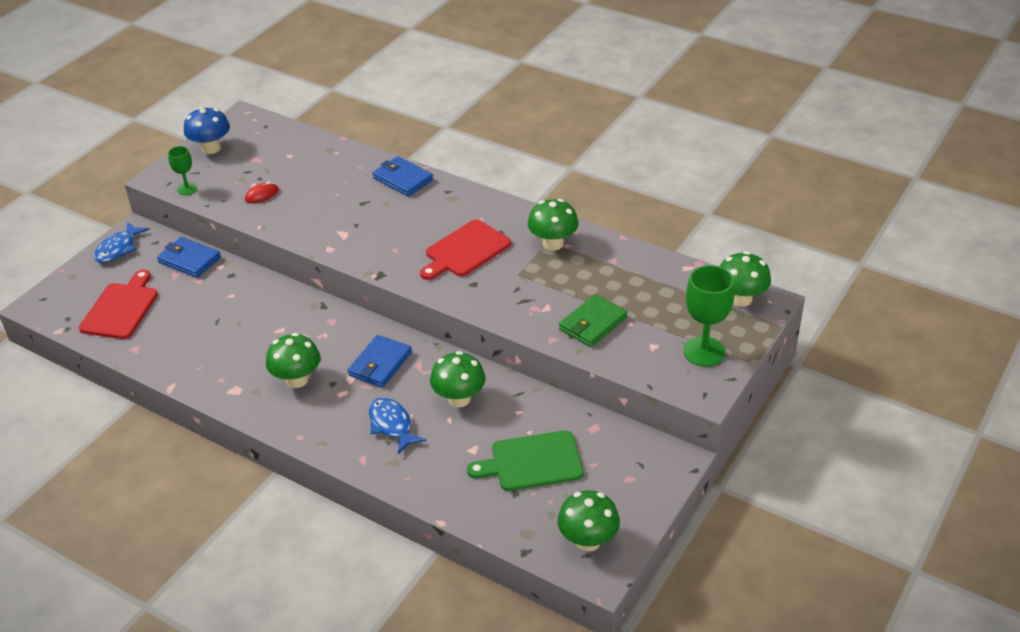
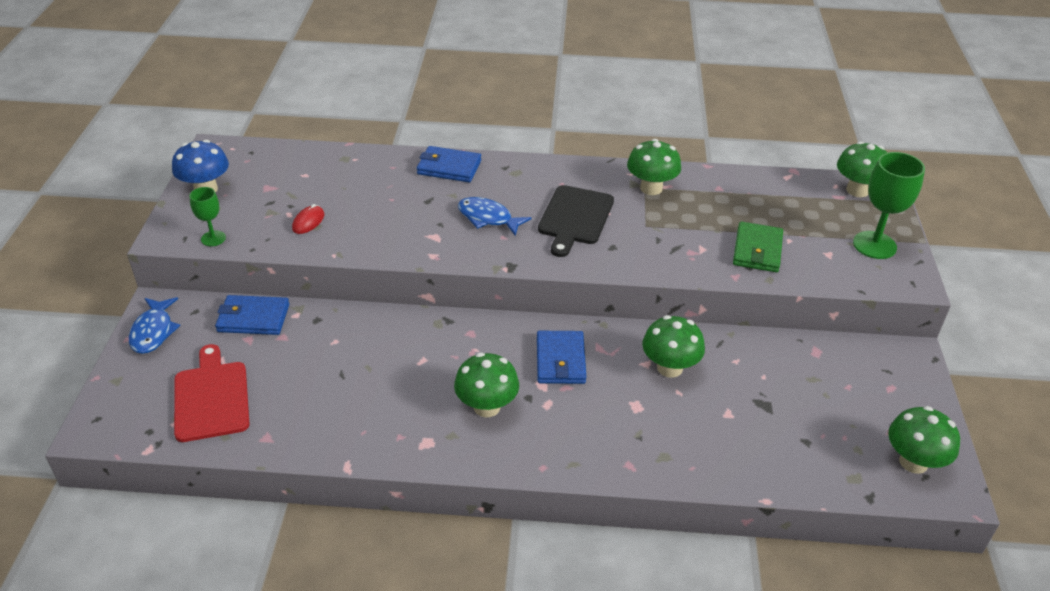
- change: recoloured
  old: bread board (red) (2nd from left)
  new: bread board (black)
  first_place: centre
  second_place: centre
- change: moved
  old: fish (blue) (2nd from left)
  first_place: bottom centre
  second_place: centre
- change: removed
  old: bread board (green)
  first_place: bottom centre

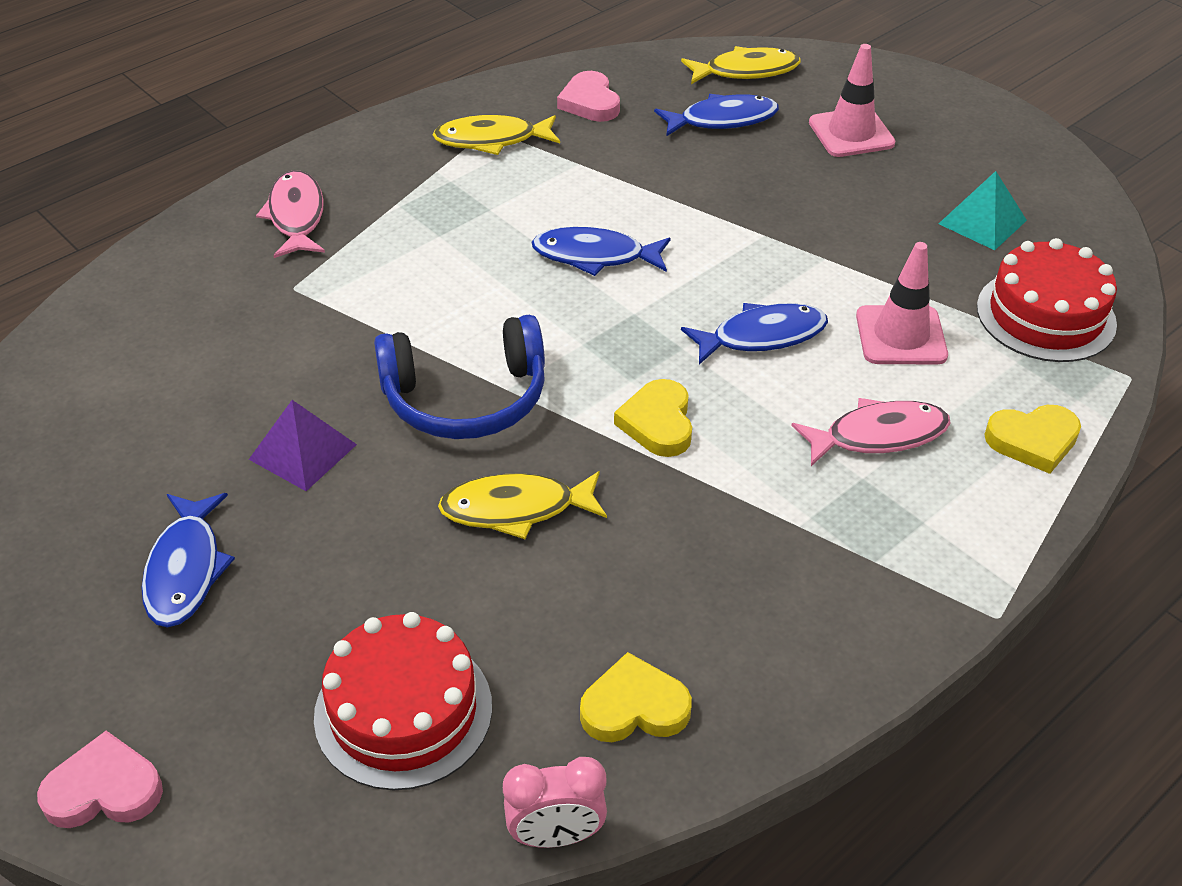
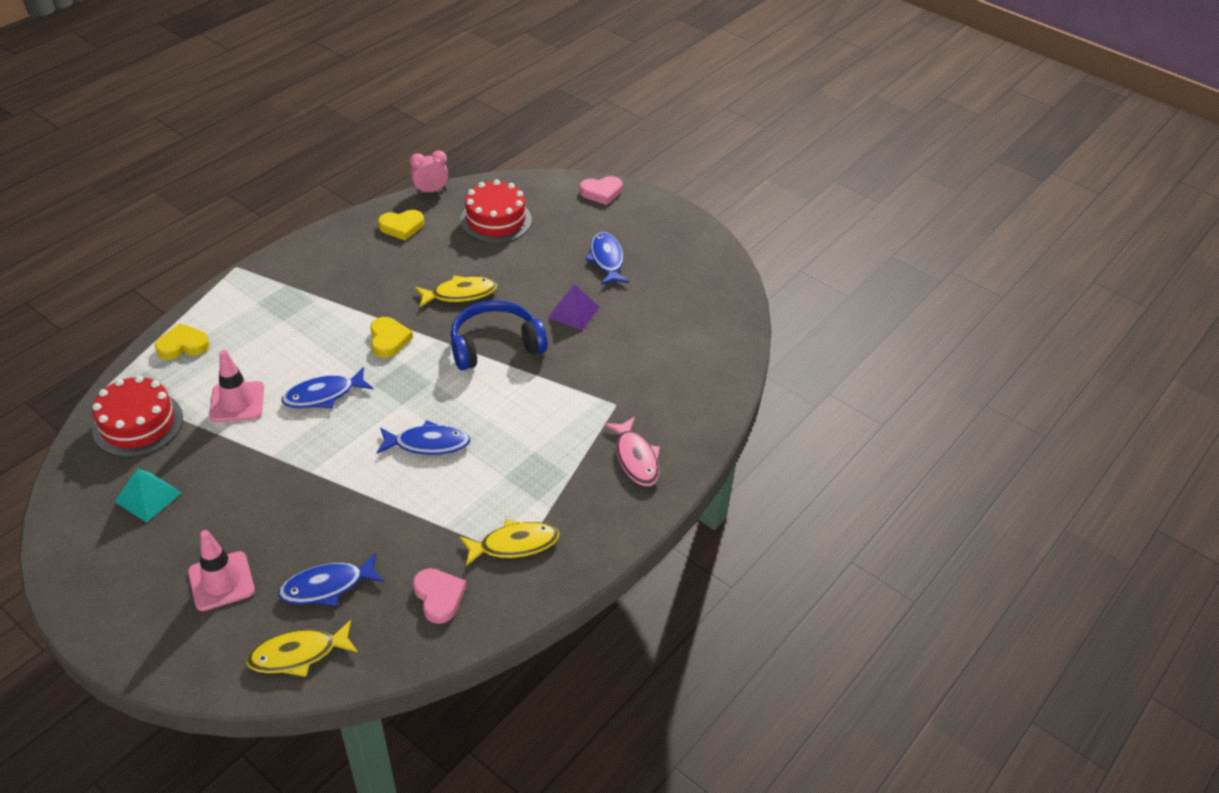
- change: removed
  old: fish (rosy) (2nd from left)
  first_place: middle right

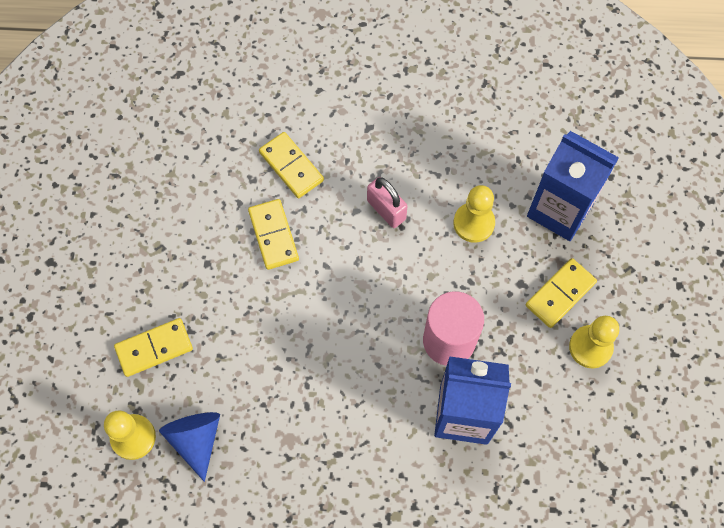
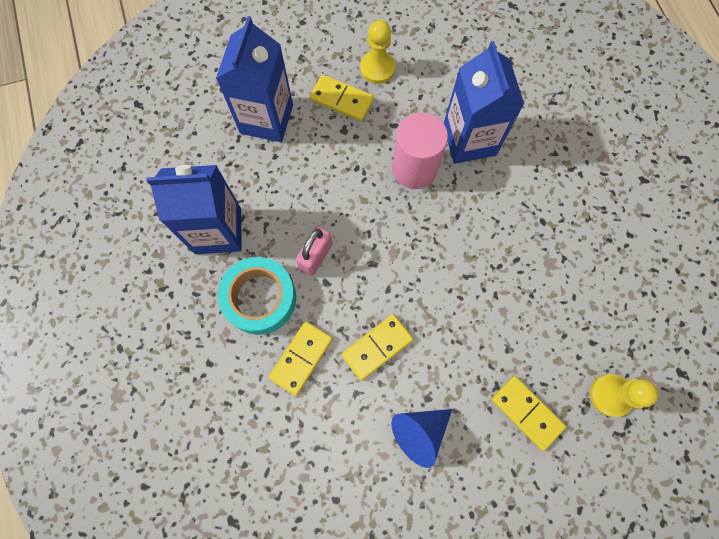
- change: removed
  old: chess pawn (yellow) (2nd from left)
  first_place: centre
- change: moved
  old: cone shape (blue)
  first_place: bottom left
  second_place: bottom centre
- change: added
  new: juice carton (blue) (1st from left)
  second_place: middle left
- change: added
  new: tape (teal)
  second_place: centre

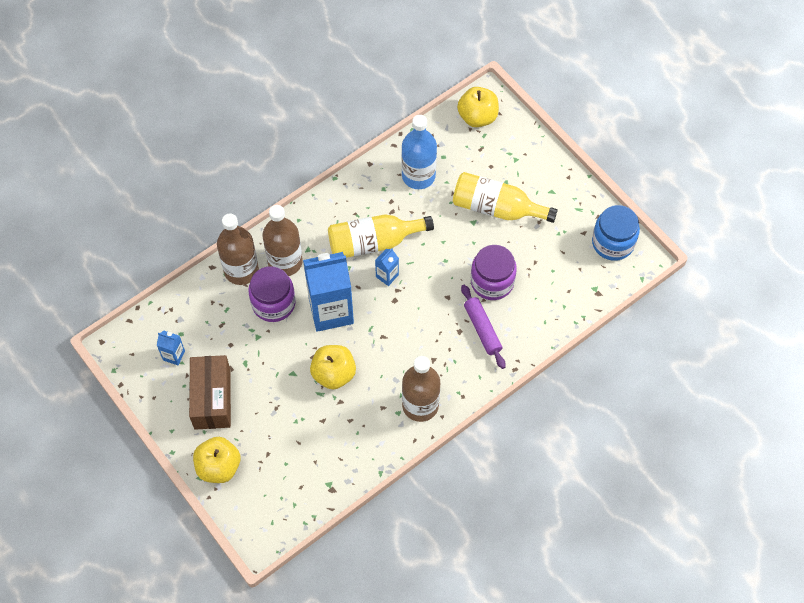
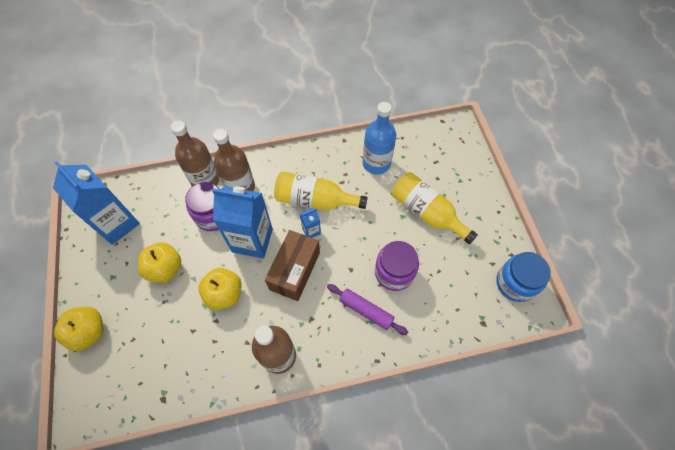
- change: moved
  old: toy apple (yellow) (3rd from left in the first image)
  new: toy apple (yellow) (2nd from left)
  first_place: top centre
  second_place: middle left
- change: turned
  old: pastry roller (purple)
  first_place: centre
  second_place: bottom centre
  degrees: -60
- change: resized
  old: juice carton (blue) (1st from left)
  first_place: middle left
  second_place: middle left
  factor: 2.28
- change: moved
  old: box (brown)
  first_place: middle left
  second_place: centre

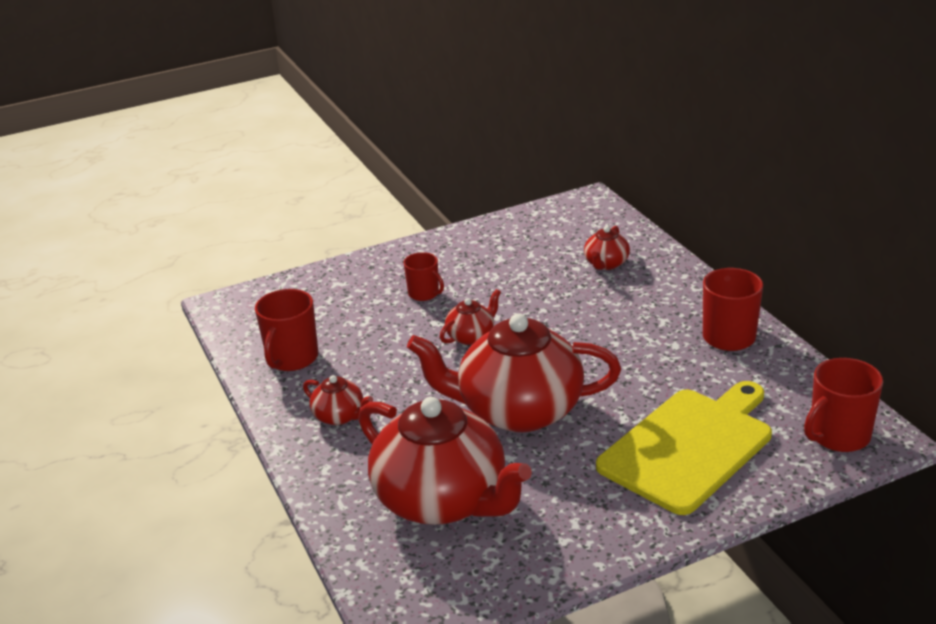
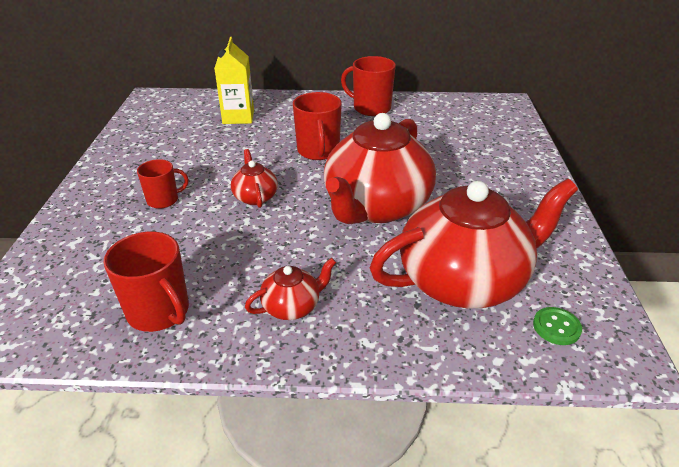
- change: replaced
  old: tea pot (red) (5th from left)
  new: juice carton (yellow)
  first_place: centre
  second_place: top centre
- change: moved
  old: coffee mug (red) (4th from left in the first image)
  new: coffee mug (red) (3rd from left)
  first_place: middle right
  second_place: top centre
- change: removed
  old: bread board (yellow)
  first_place: bottom right
- change: added
  new: shirt button (green)
  second_place: bottom right

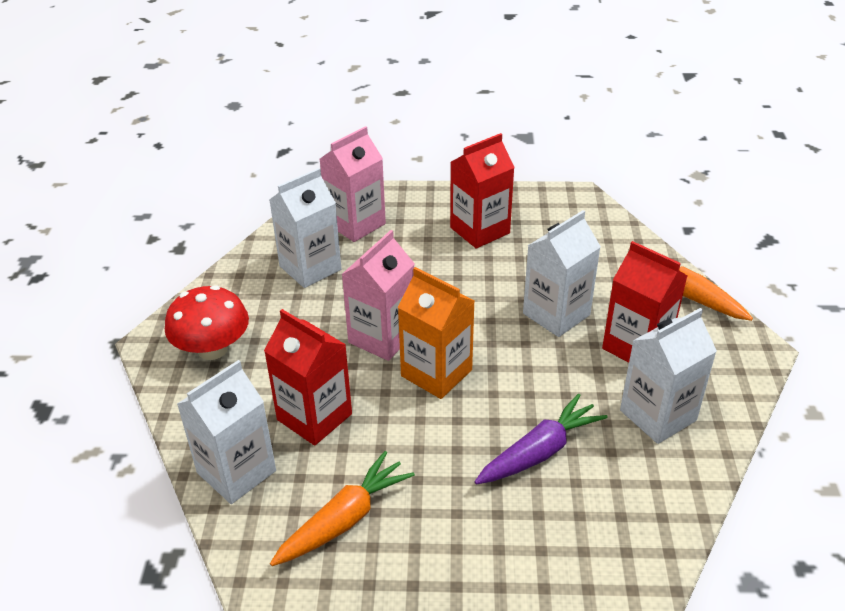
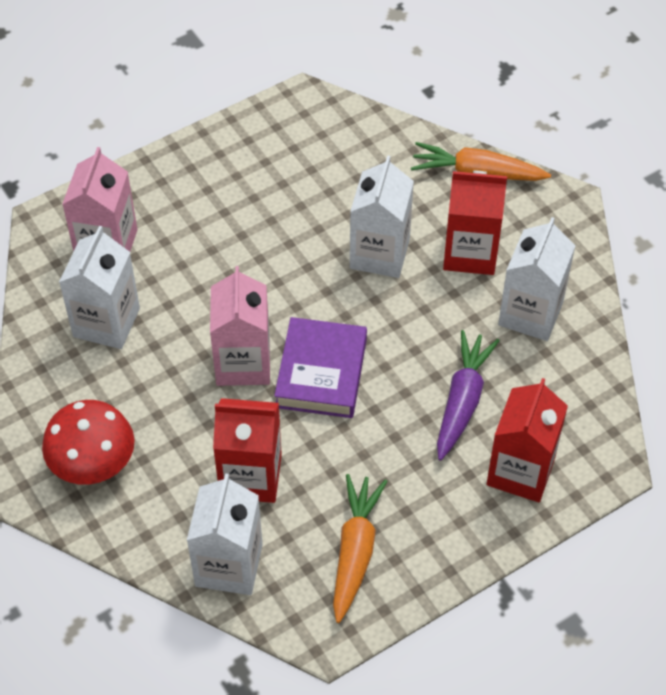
- change: moved
  old: juice carton (red) (2nd from left in the first image)
  new: juice carton (red) (3rd from left)
  first_place: top centre
  second_place: middle right
- change: replaced
  old: juice carton (orange)
  new: hardcover (purple)
  first_place: centre
  second_place: centre

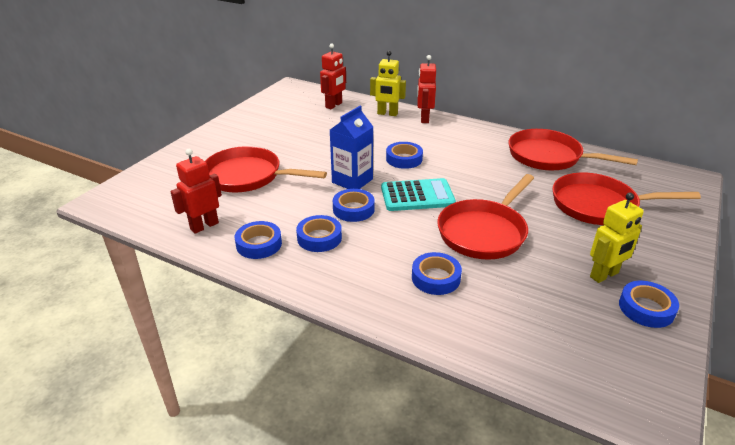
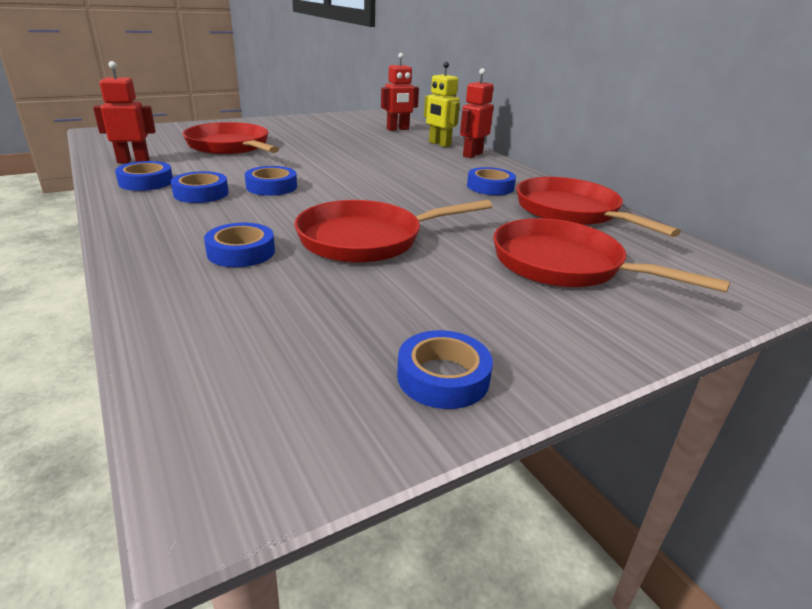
- change: removed
  old: juice carton (blue)
  first_place: top centre
- change: moved
  old: tape (blue) (4th from left in the first image)
  new: tape (blue) (6th from left)
  first_place: centre
  second_place: top centre
- change: removed
  old: calculator (teal)
  first_place: centre
- change: removed
  old: robot figure (yellow) (2nd from left)
  first_place: middle right

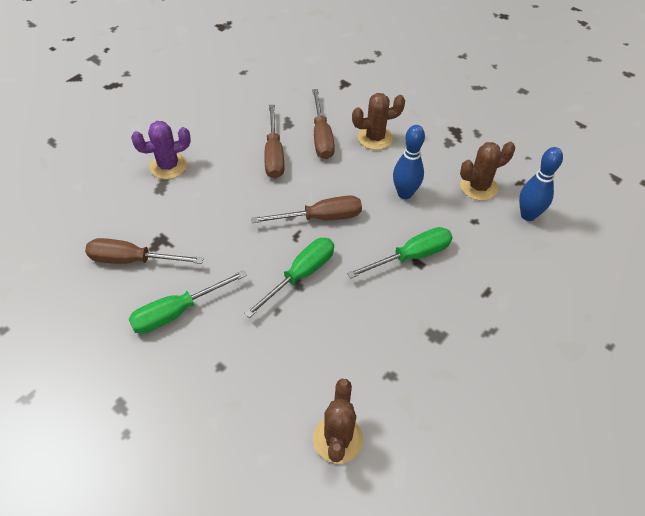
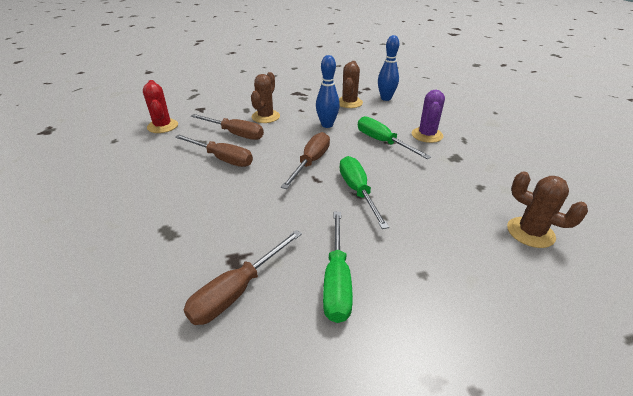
- change: moved
  old: cactus (purple)
  first_place: top left
  second_place: top right
- change: turned
  old: hand screwdriver (green) (3rd from left)
  first_place: centre
  second_place: centre
  degrees: -45
- change: added
  new: cactus (red)
  second_place: top left

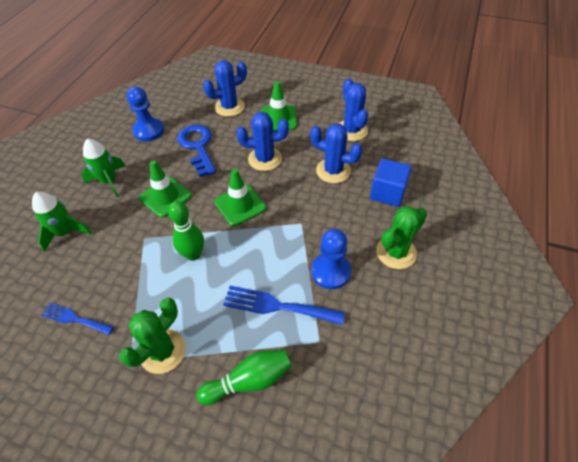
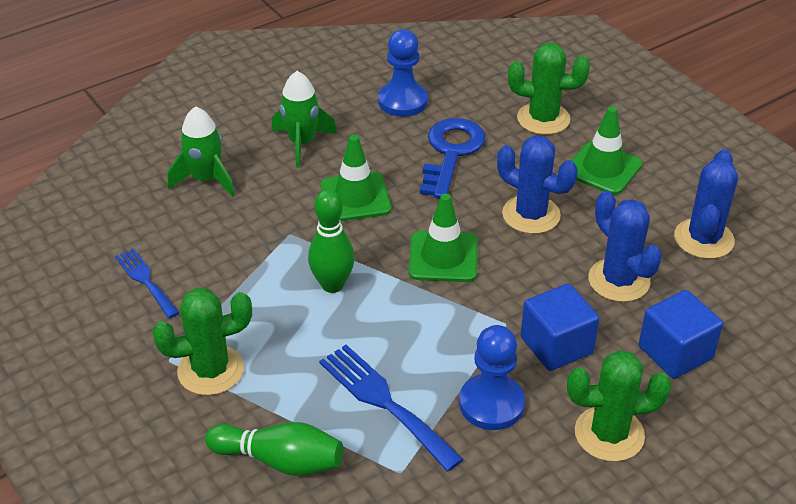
- change: recoloured
  old: cactus (blue) (1st from left)
  new: cactus (green) (2nd from left)
  first_place: top centre
  second_place: top right
- change: added
  new: cube (blue) (1st from left)
  second_place: middle right

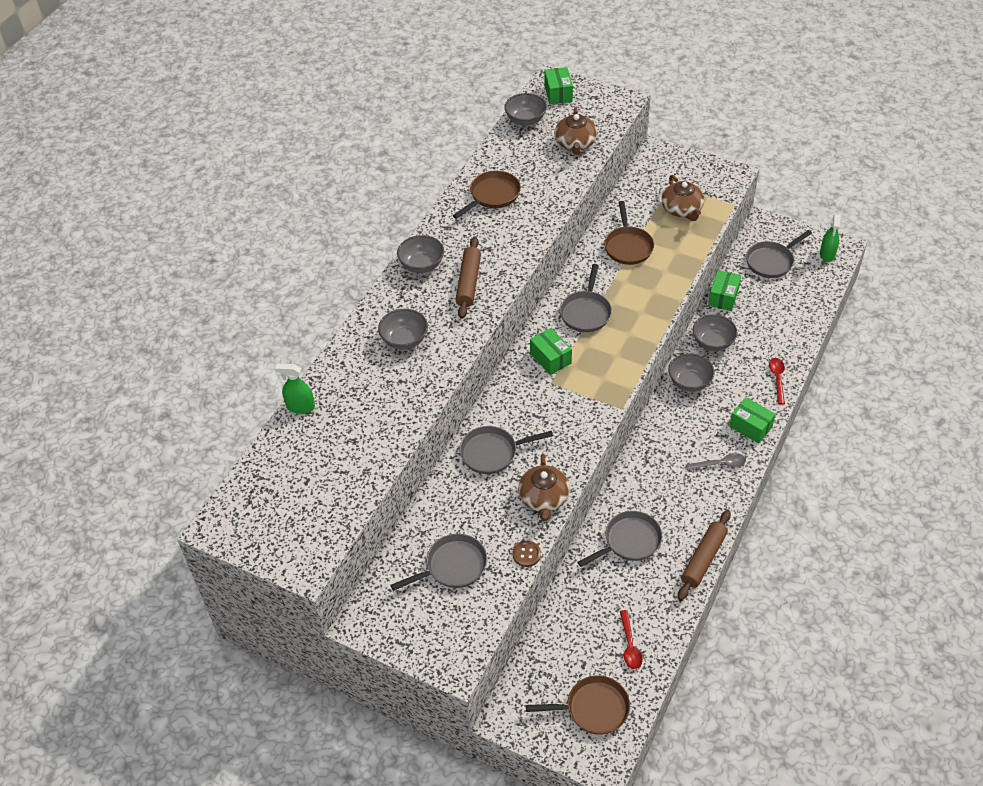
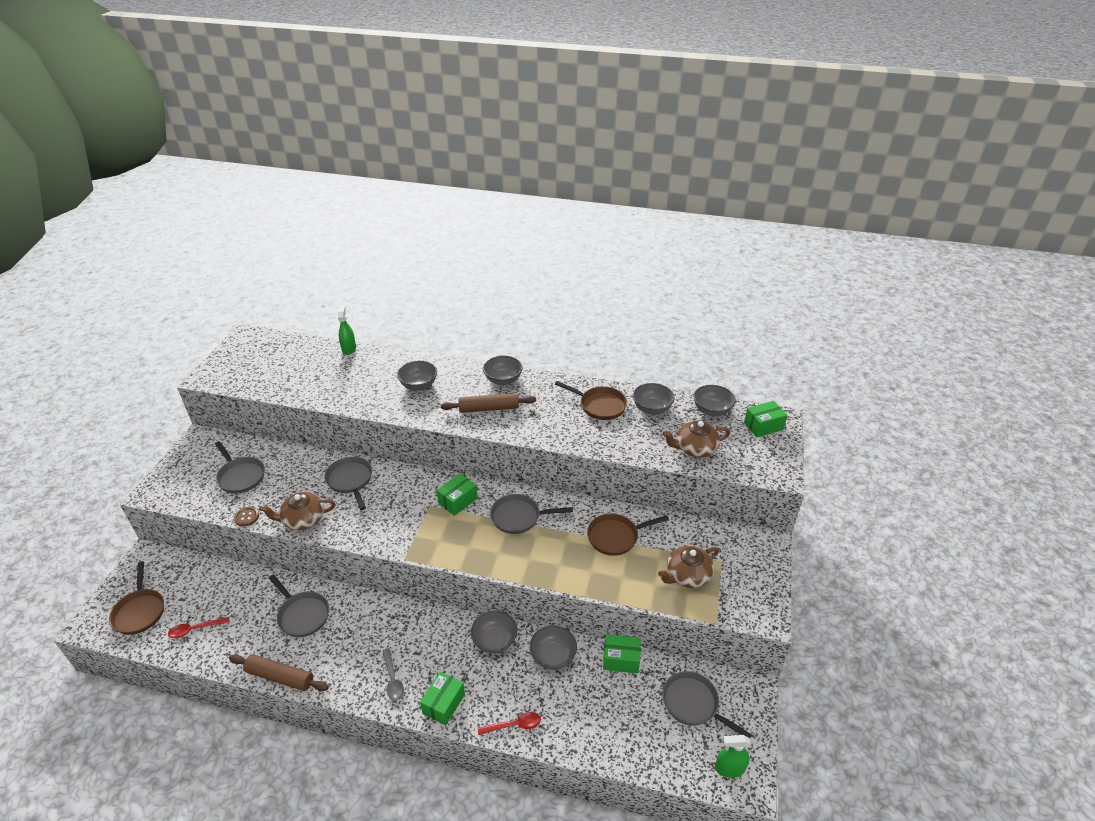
- change: added
  new: bowl (ash-grey) (5th from left)
  second_place: centre

